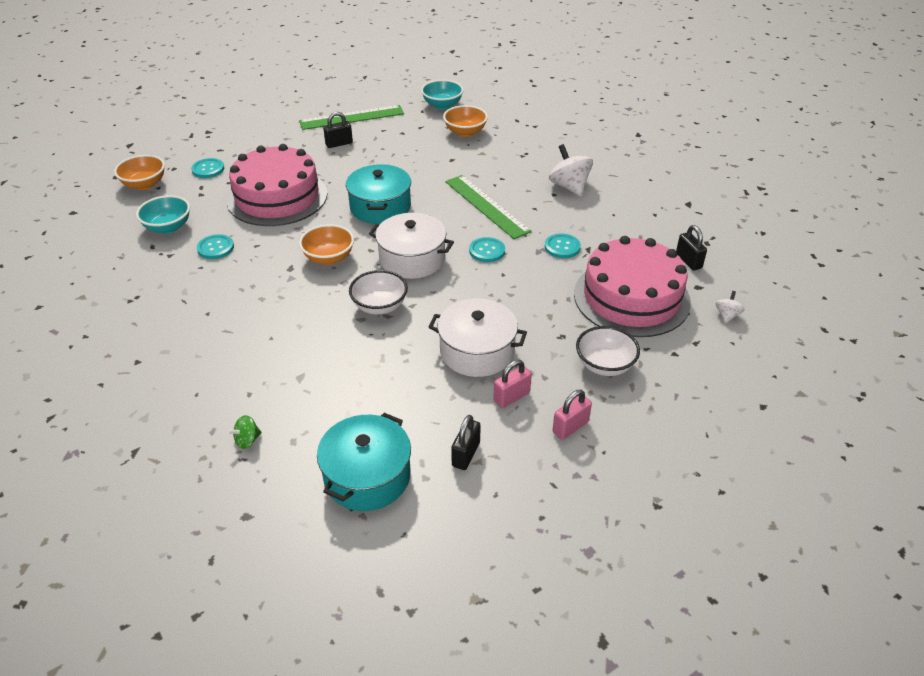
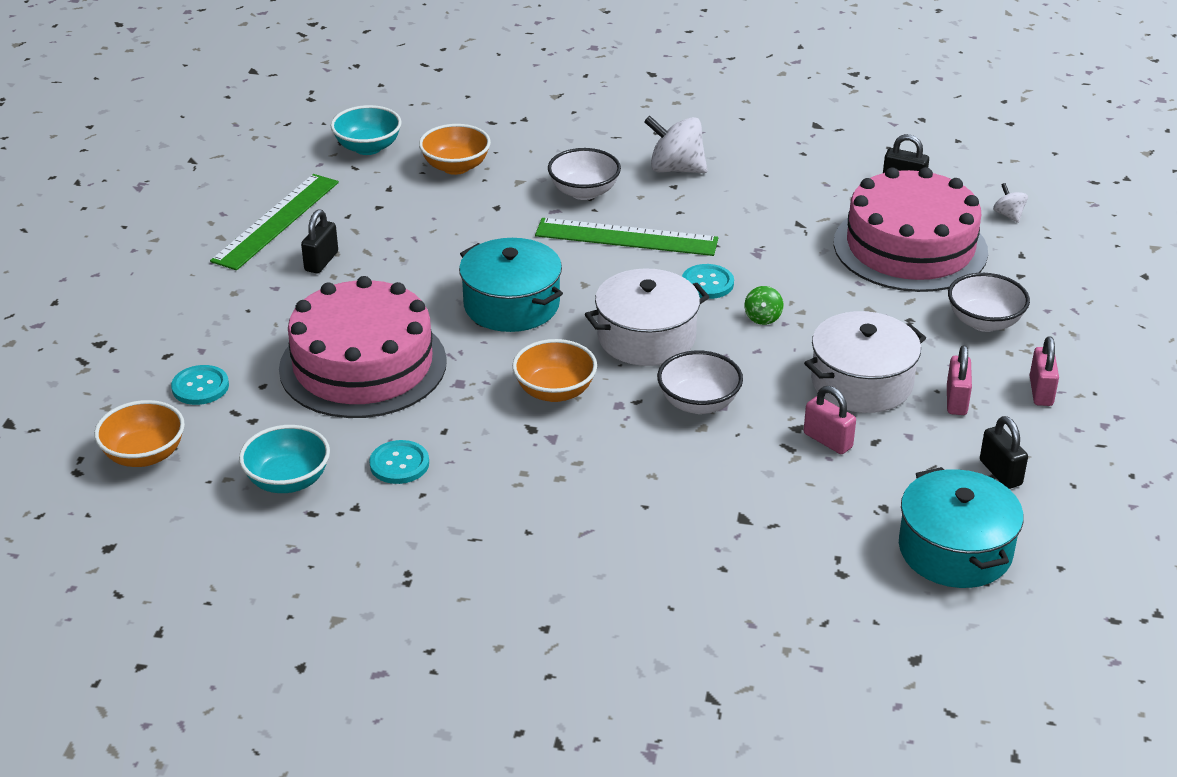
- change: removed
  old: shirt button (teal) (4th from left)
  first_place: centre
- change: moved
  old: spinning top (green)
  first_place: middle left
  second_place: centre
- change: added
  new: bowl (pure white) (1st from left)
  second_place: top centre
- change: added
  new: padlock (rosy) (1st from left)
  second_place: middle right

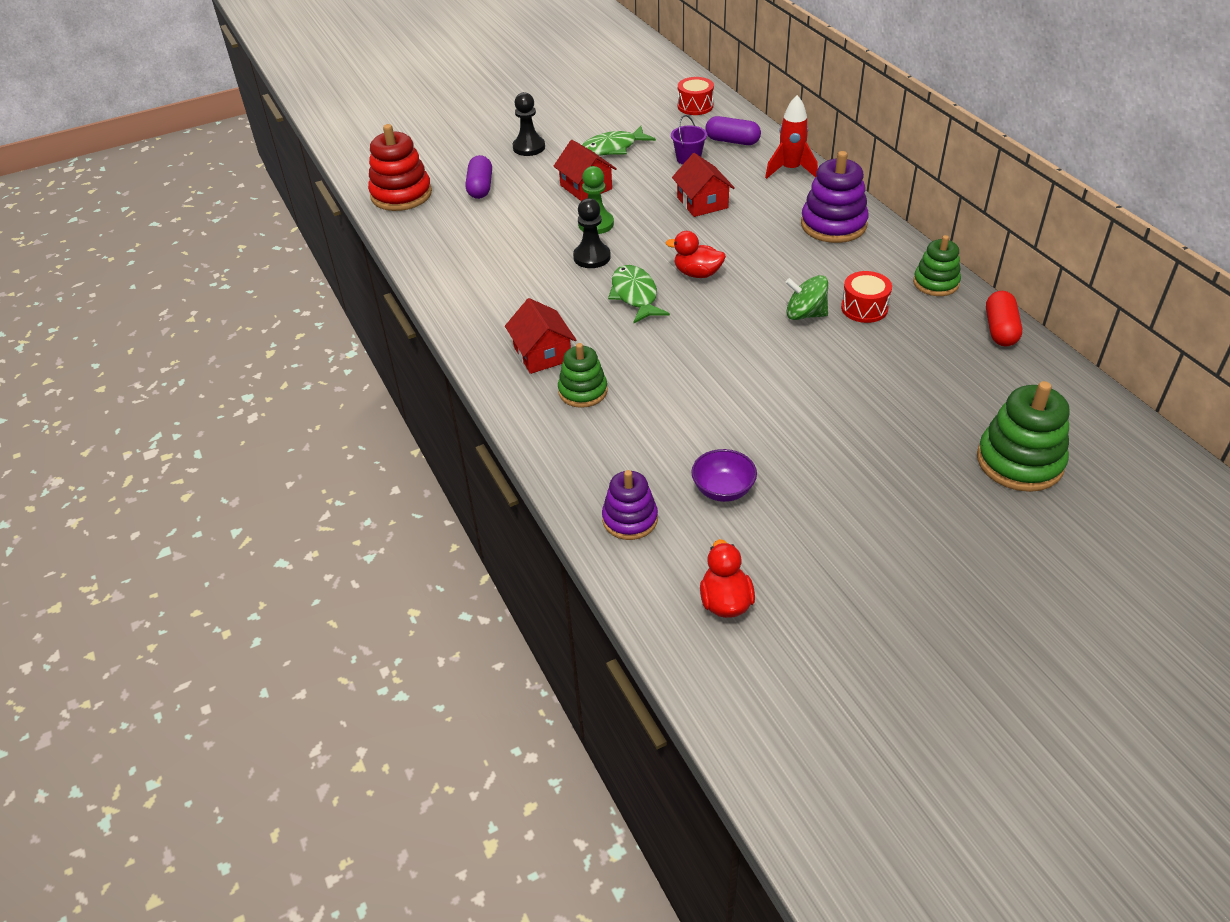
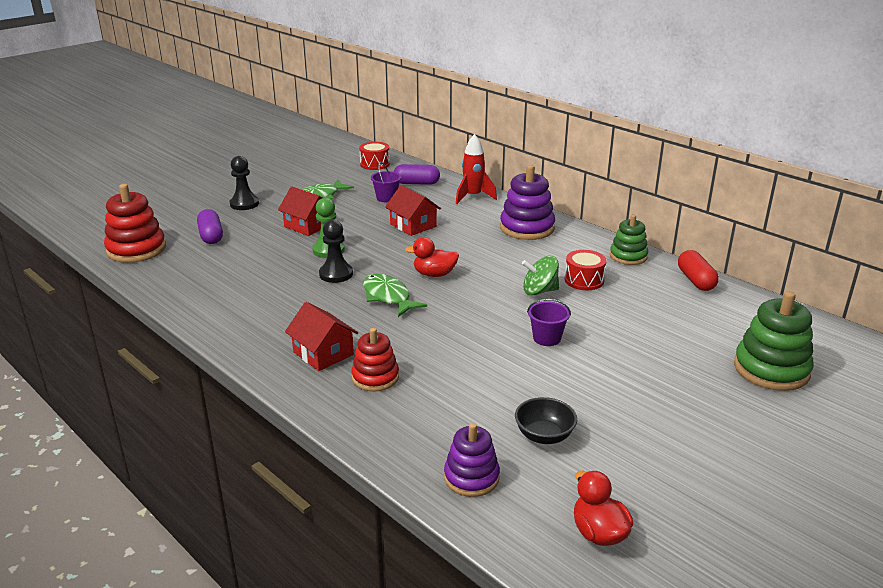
- change: recoloured
  old: stacking rings (green) (1st from left)
  new: stacking rings (red) (2nd from left)
  first_place: centre
  second_place: centre
- change: recoloured
  old: bowl (purple)
  new: bowl (black)
  first_place: centre
  second_place: bottom centre
- change: added
  new: sand bucket (purple) (2nd from left)
  second_place: centre

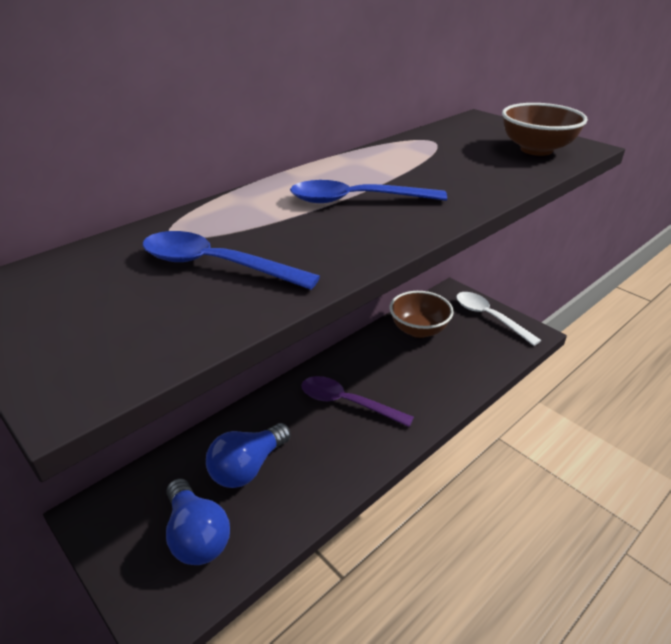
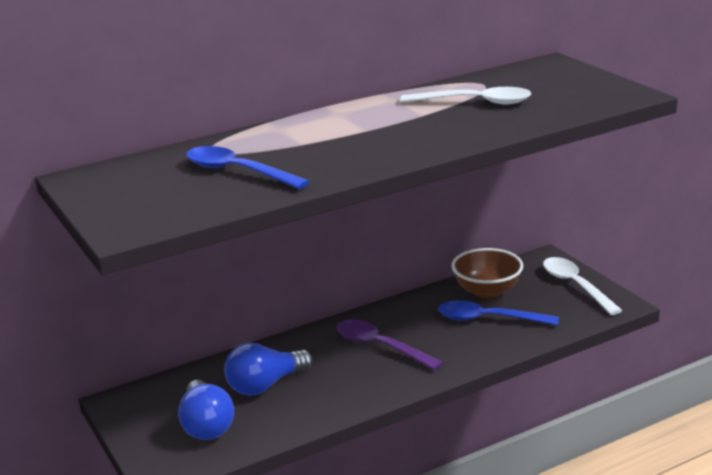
- change: removed
  old: bowl (brown) (2nd from left)
  first_place: top right
- change: moved
  old: spoon (blue) (2nd from left)
  first_place: top centre
  second_place: middle right
- change: added
  new: spoon (pure white) (1st from left)
  second_place: top centre

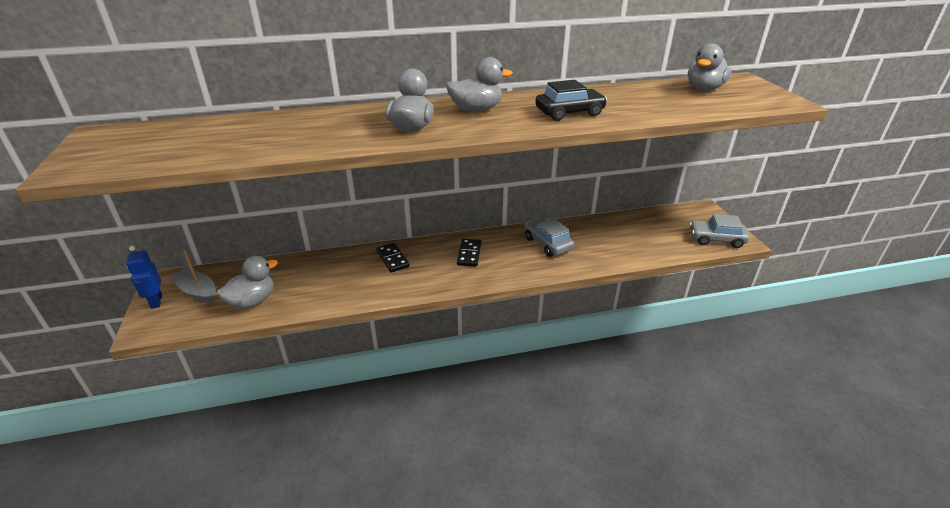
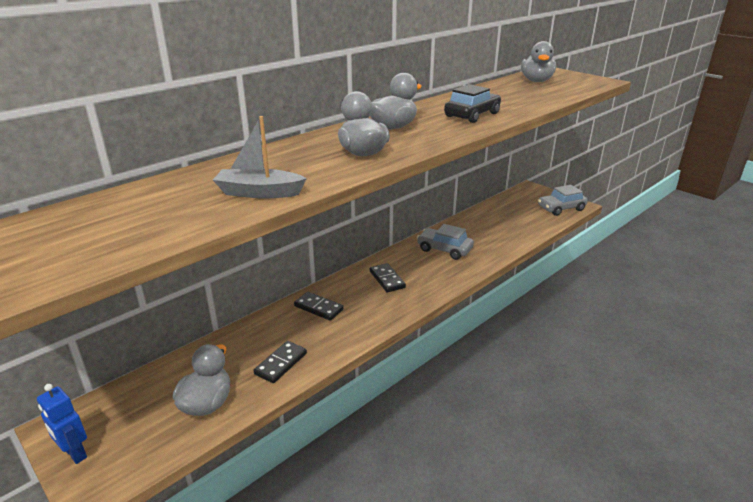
- change: moved
  old: sailboat (ash-grey)
  first_place: middle left
  second_place: top centre
- change: added
  new: domino piece (black) (1st from left)
  second_place: bottom centre

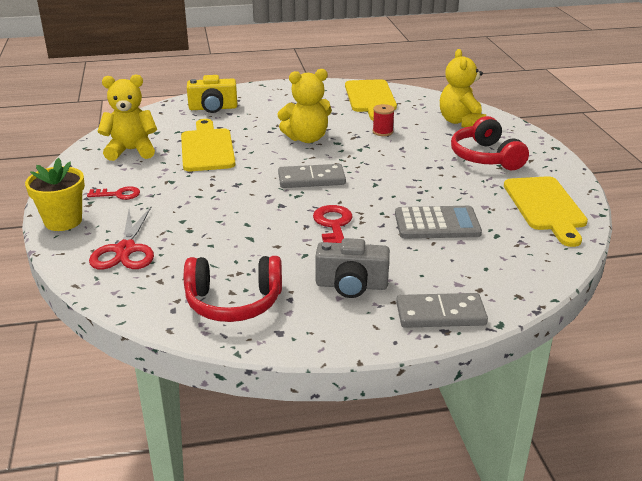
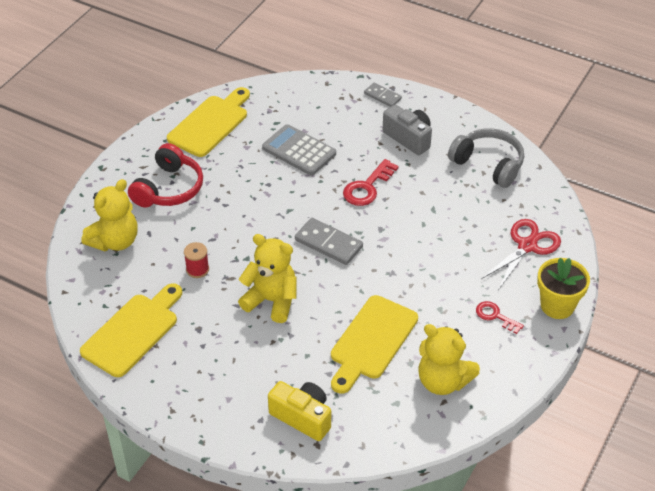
- change: recoloured
  old: headset (red) (1st from left)
  new: headset (ash-grey)
  first_place: centre
  second_place: top right
- change: resized
  old: domino piece (ash-grey) (2nd from left)
  first_place: middle right
  second_place: top centre
  factor: 0.63

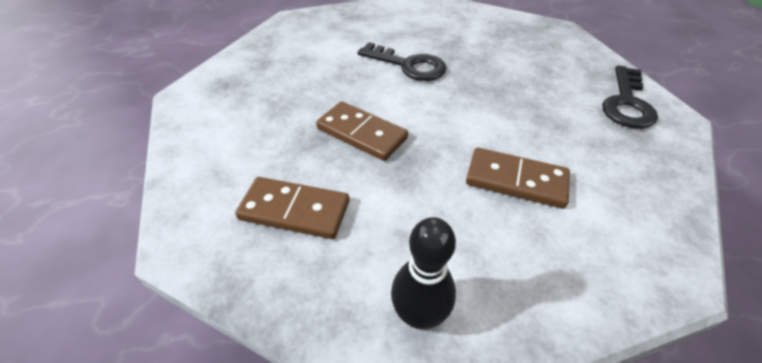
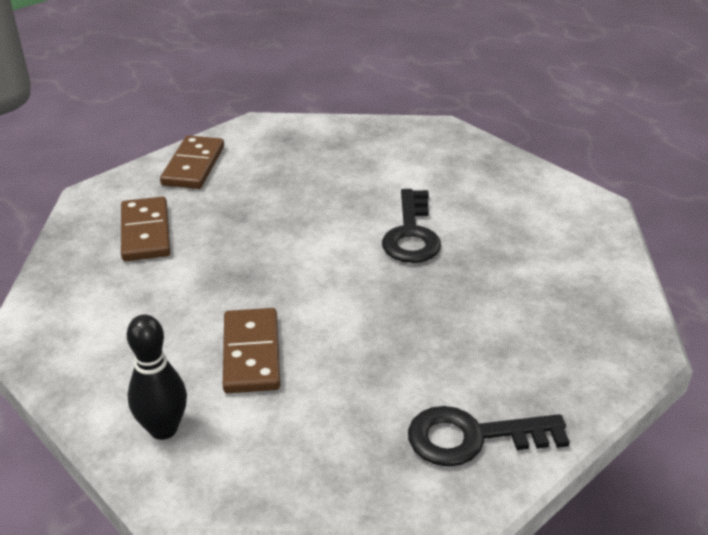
- change: moved
  old: domino piece (brown) (2nd from left)
  first_place: centre
  second_place: top left
- change: moved
  old: tenpin (black)
  first_place: bottom centre
  second_place: bottom left

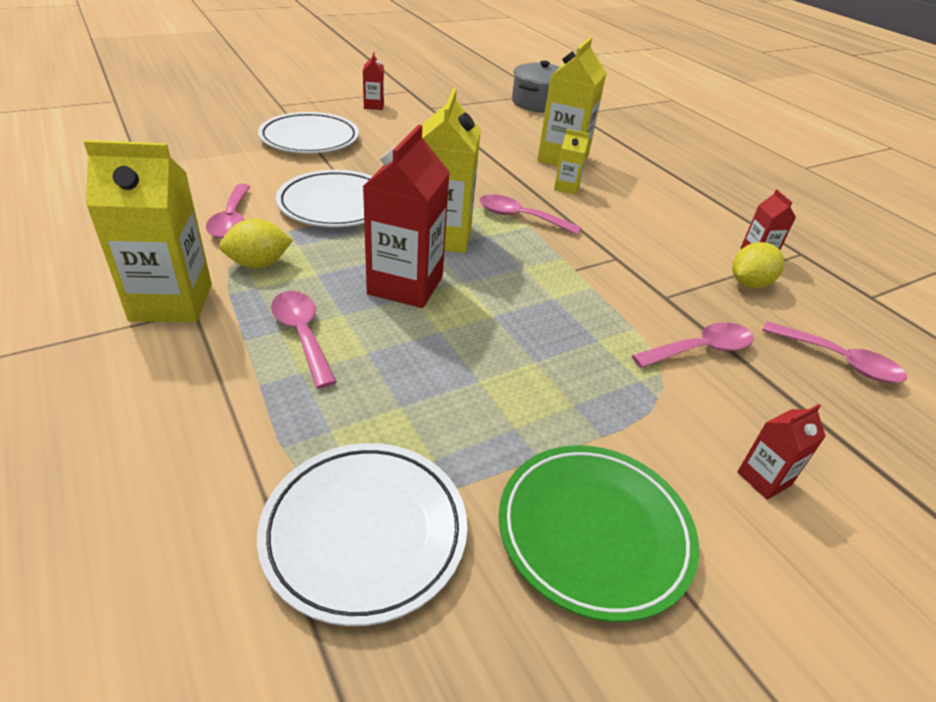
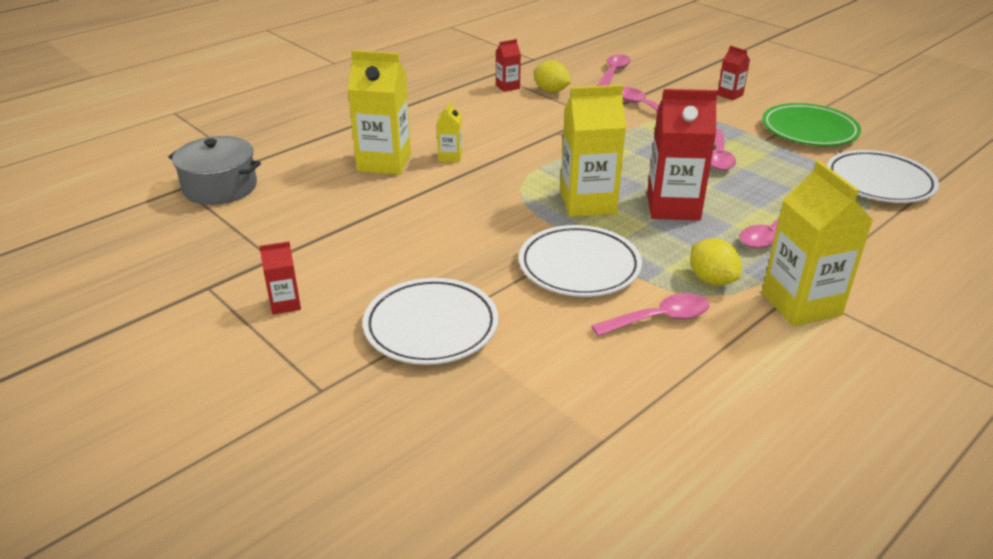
- change: moved
  old: spoon (rosy) (3rd from left in the first image)
  new: spoon (rosy) (4th from left)
  first_place: top centre
  second_place: top right

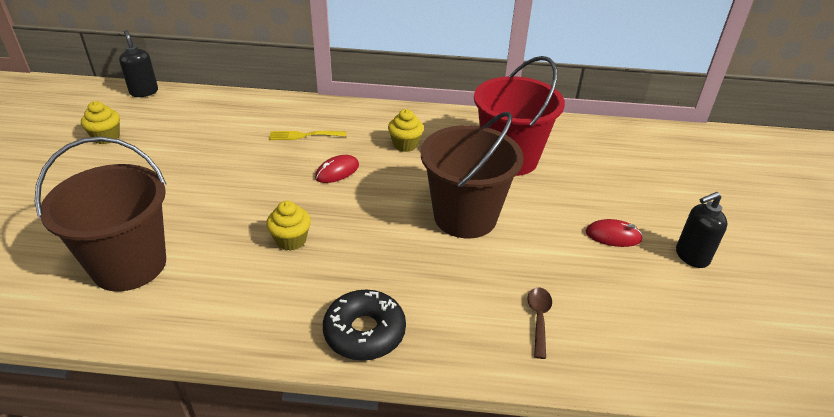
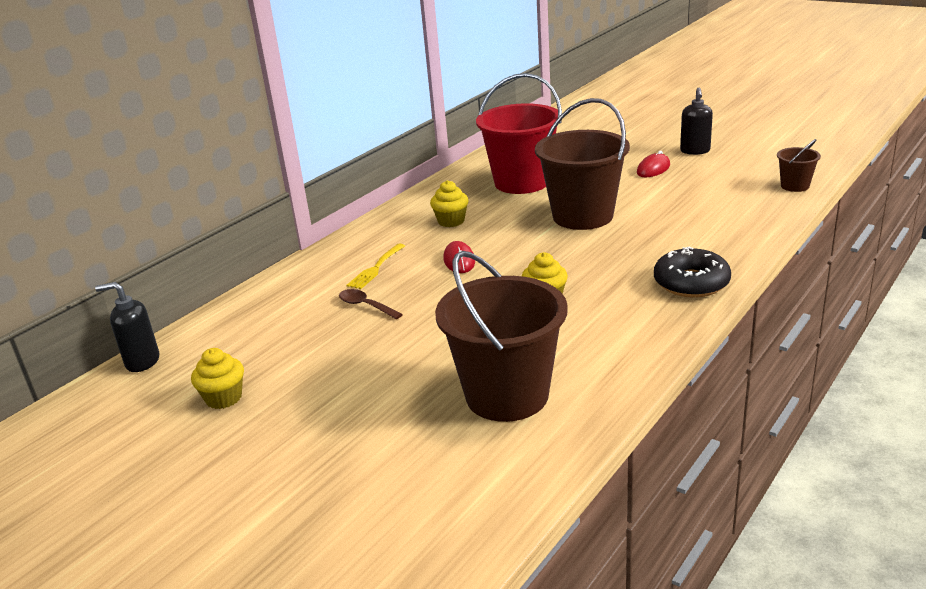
- change: moved
  old: spoon (brown)
  first_place: bottom centre
  second_place: centre
- change: added
  new: sand bucket (brown) (3rd from left)
  second_place: top right

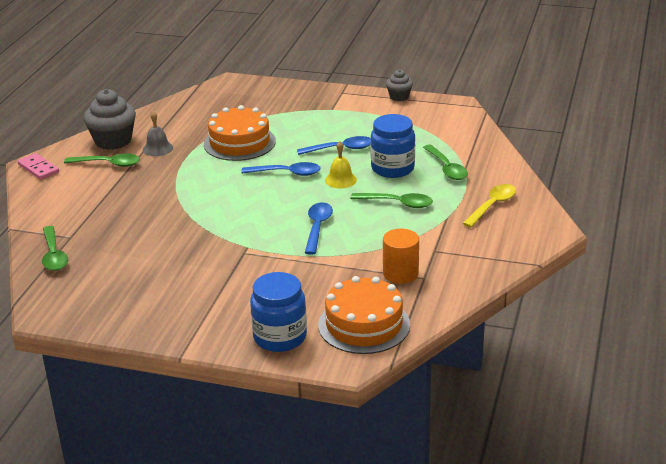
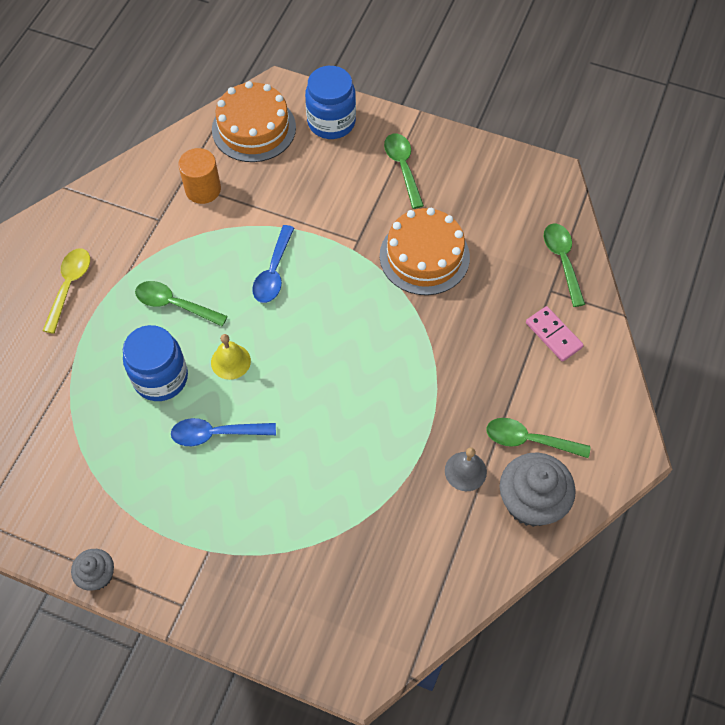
- change: moved
  old: gateau (orange) (1st from left in the first image)
  new: gateau (orange) (2nd from left)
  first_place: top centre
  second_place: centre
- change: moved
  old: spoon (green) (4th from left in the first image)
  new: spoon (green) (2nd from left)
  first_place: middle right
  second_place: top centre
- change: moved
  old: domino piece (rosy)
  first_place: middle left
  second_place: middle right
- change: removed
  old: spoon (blue) (1st from left)
  first_place: centre
- change: turned
  old: spoon (yellow)
  first_place: middle right
  second_place: middle left
  degrees: 150

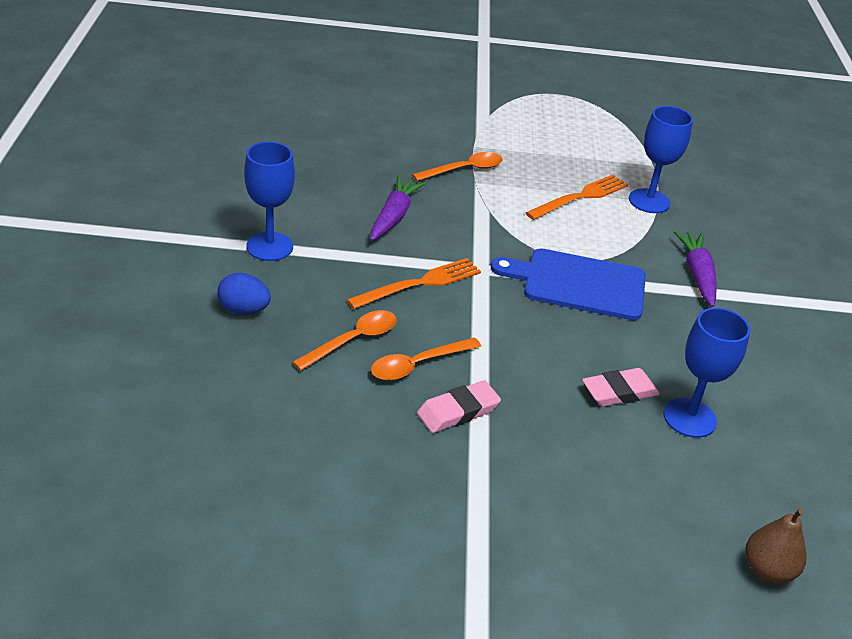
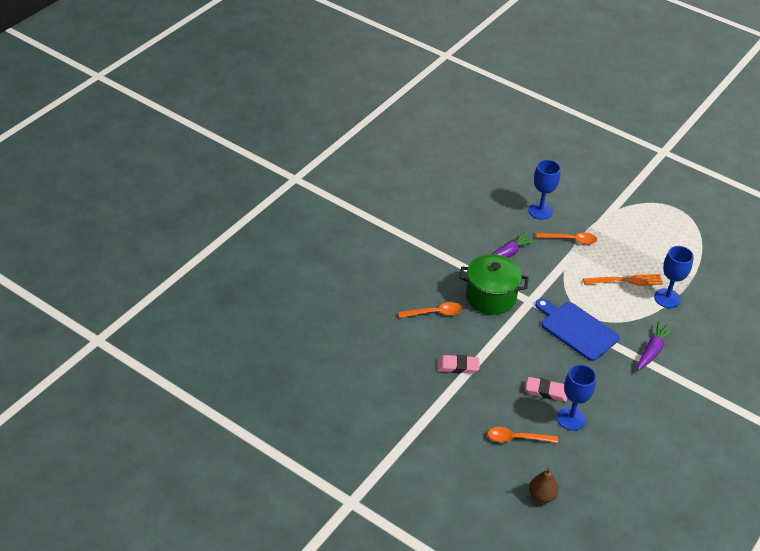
- change: moved
  old: goblet (blue) (1st from left)
  first_place: top left
  second_place: middle right
- change: replaced
  old: dinner fork (orange) (1st from left)
  new: pot (green)
  first_place: centre
  second_place: centre
- change: removed
  old: egg (blue)
  first_place: middle left
- change: moved
  old: spoon (orange) (2nd from left)
  first_place: centre
  second_place: bottom right

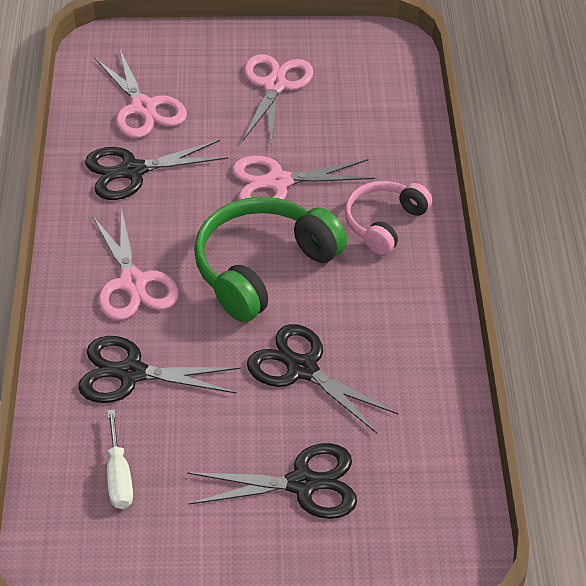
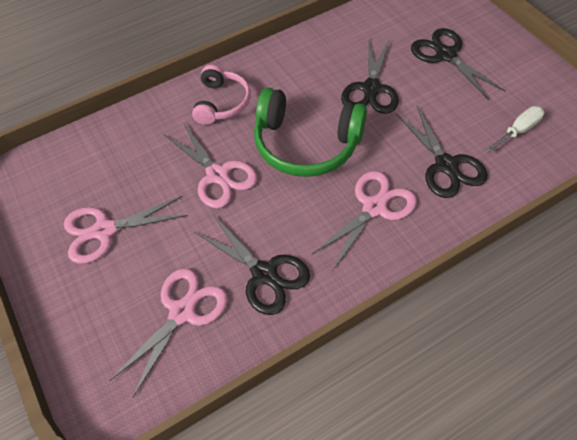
- change: turned
  old: headset (rosy)
  first_place: centre
  second_place: top centre
  degrees: -90

